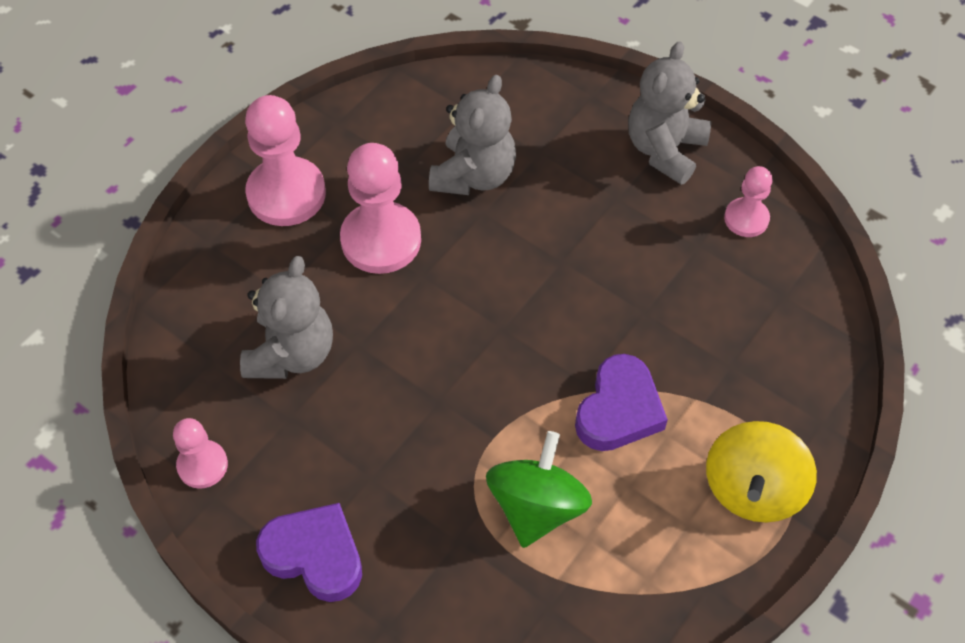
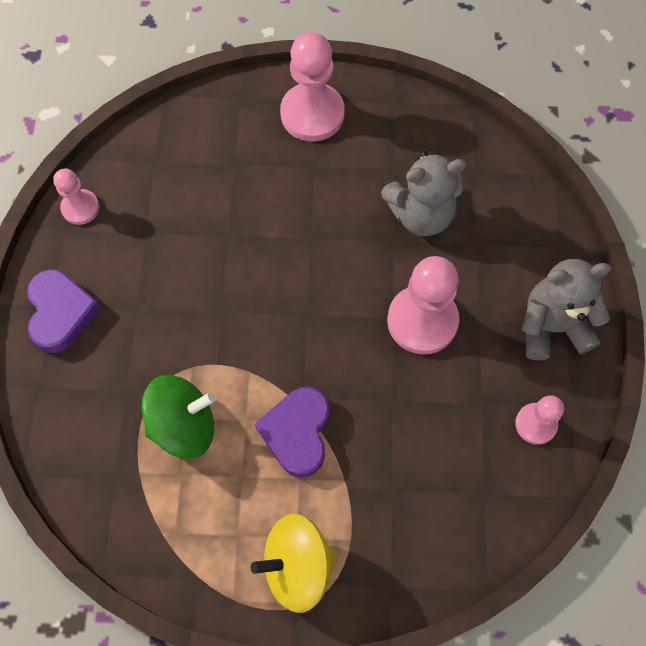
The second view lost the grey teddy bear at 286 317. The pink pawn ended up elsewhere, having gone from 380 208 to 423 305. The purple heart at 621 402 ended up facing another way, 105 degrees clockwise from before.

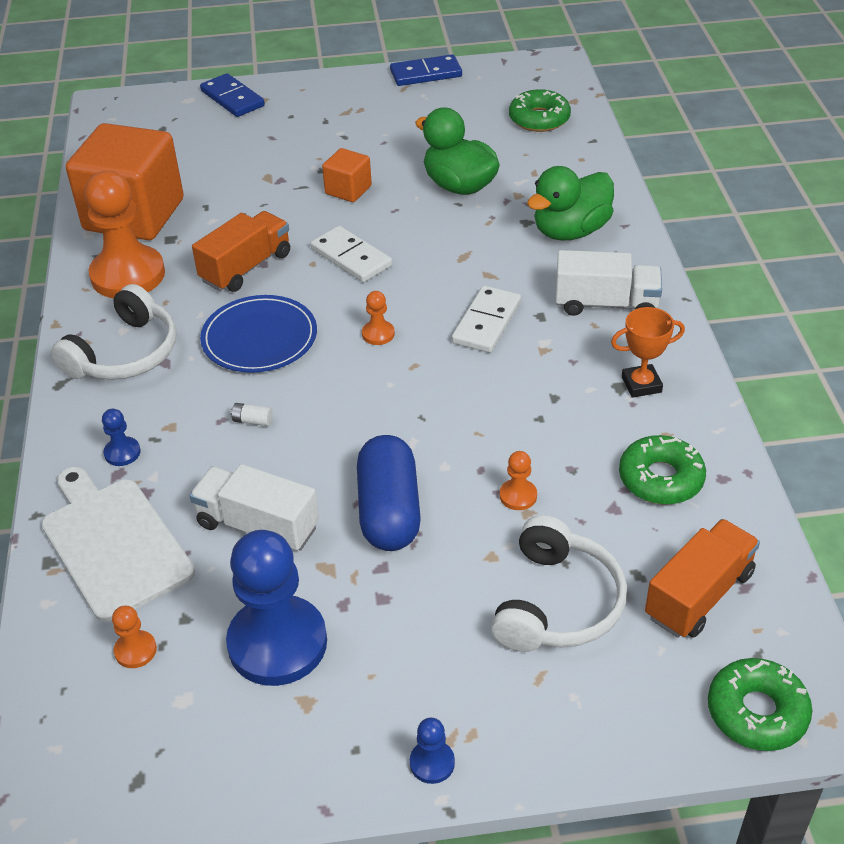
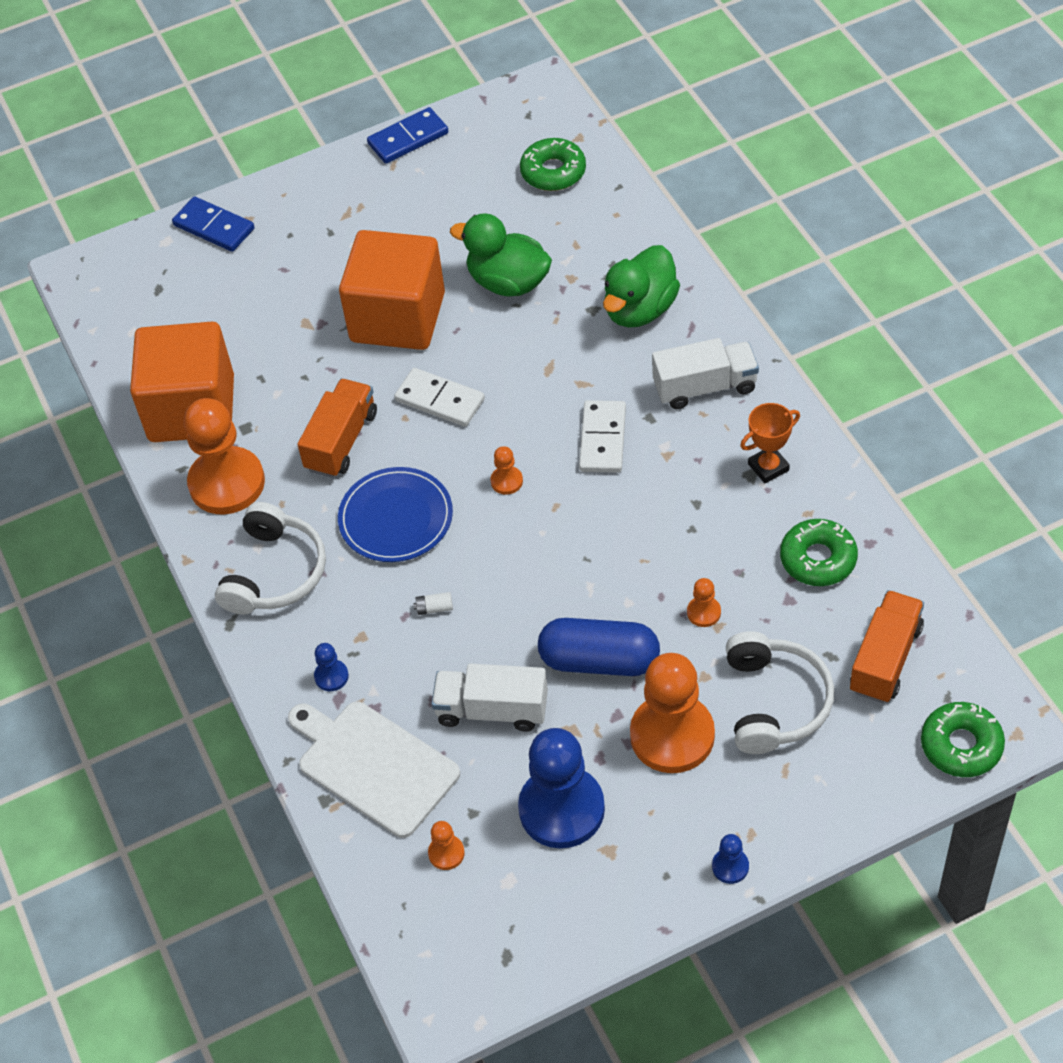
The second view gained the orange pawn at 672 713. The blue capsule at 389 493 ended up facing another way, 60 degrees counterclockwise from before. The size of the orange cube at 347 175 changed by a factor of 2.19.

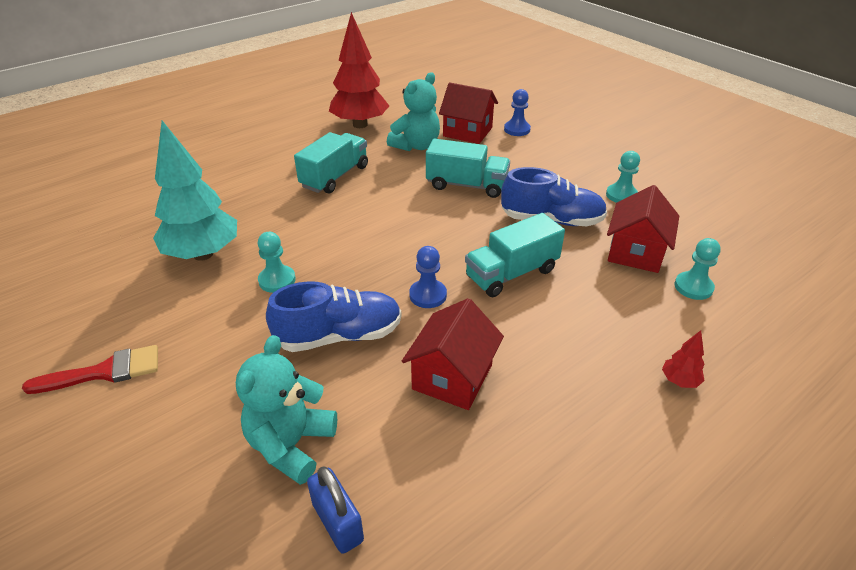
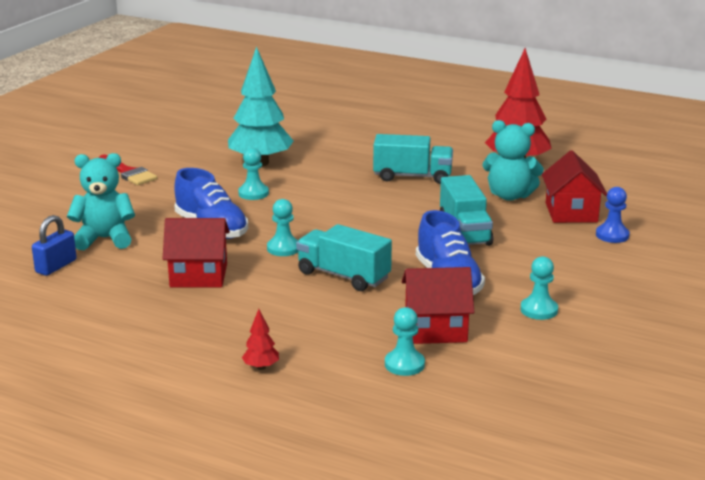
What was the blue pawn at 428 277 turned into the turquoise pawn at 283 227.

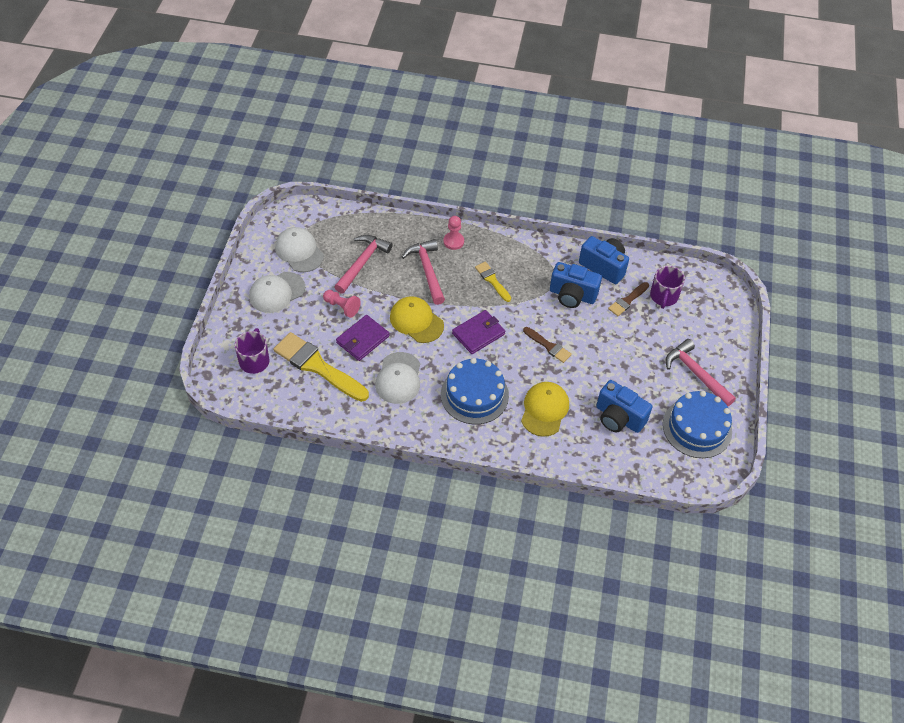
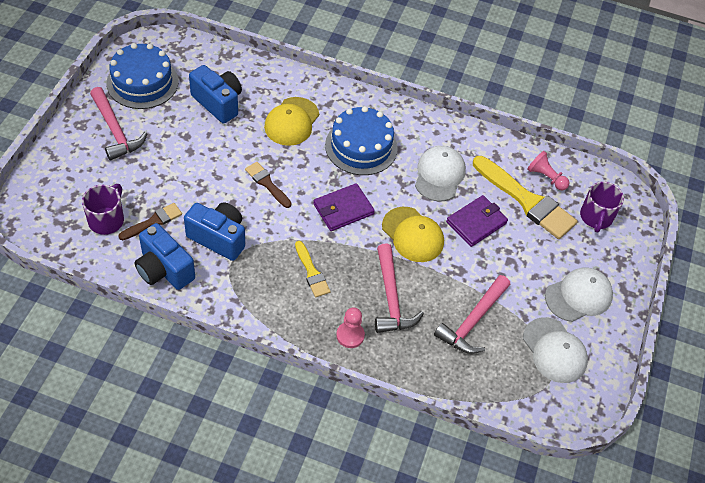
The pink pawn ended up elsewhere, having gone from 342 304 to 548 170.

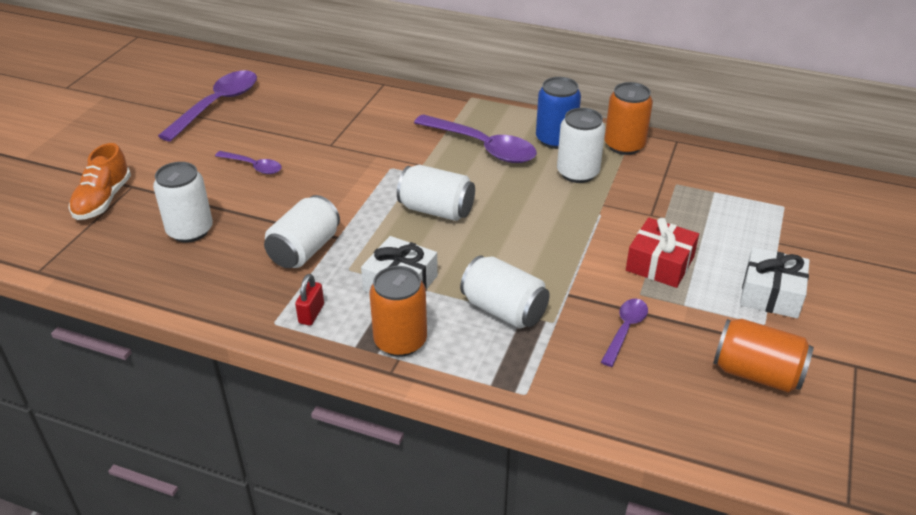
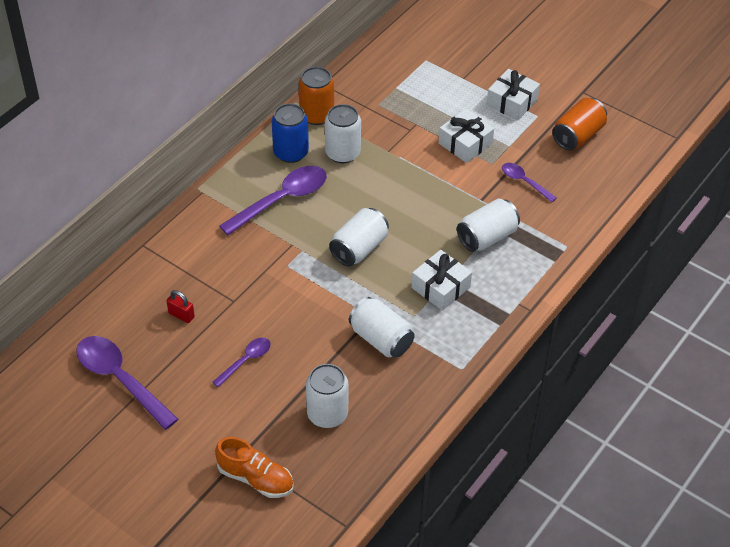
The second view lost the orange can at 398 311. The red padlock ended up elsewhere, having gone from 309 300 to 181 306. What was the red gift at 662 253 turned into the white gift at 466 136.

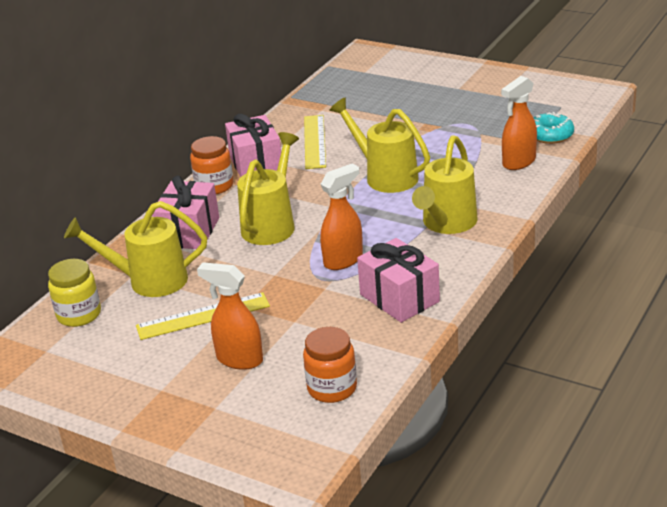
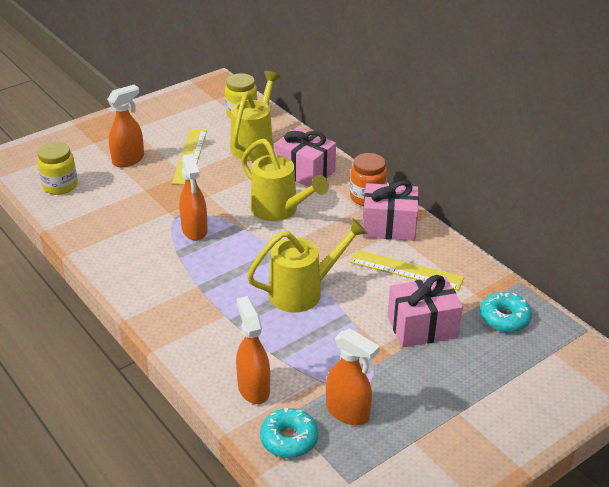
The second view lost the yellow watering can at 445 184. The second view gained the orange spray bottle at 353 376. The second view gained the turquoise donut at 506 312. The pink gift ended up elsewhere, having gone from 398 280 to 425 311. What was the orange jar at 330 365 turned into the yellow jar at 57 168.

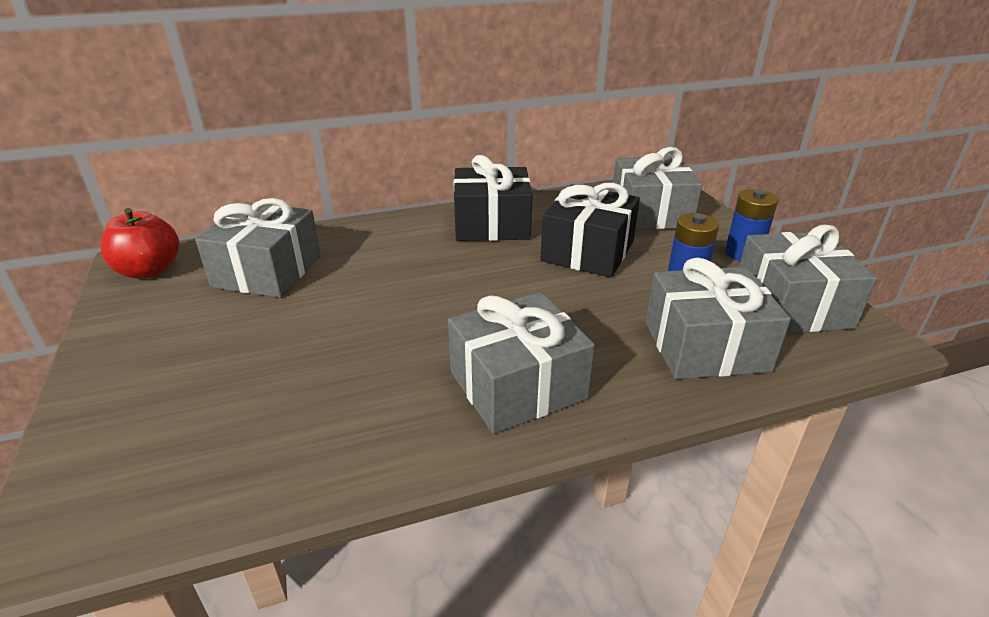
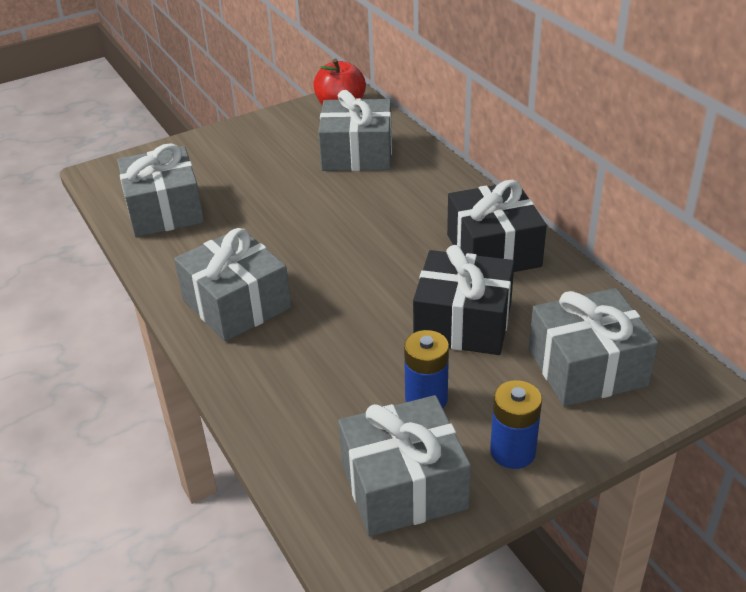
The grey gift ended up elsewhere, having gone from 718 318 to 160 190.

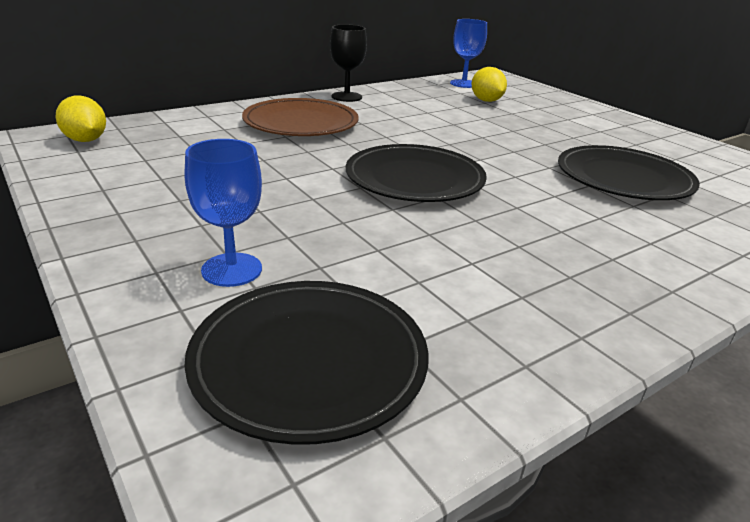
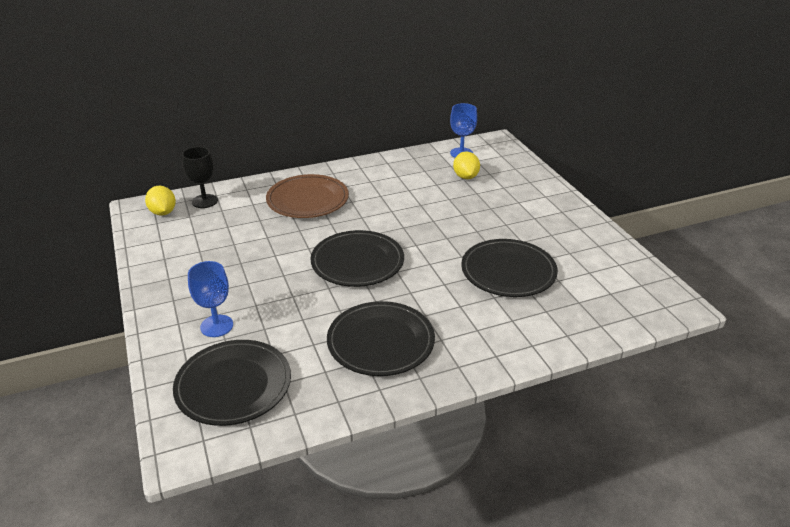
The second view gained the black plate at 381 338. The black goblet ended up elsewhere, having gone from 348 63 to 200 177.

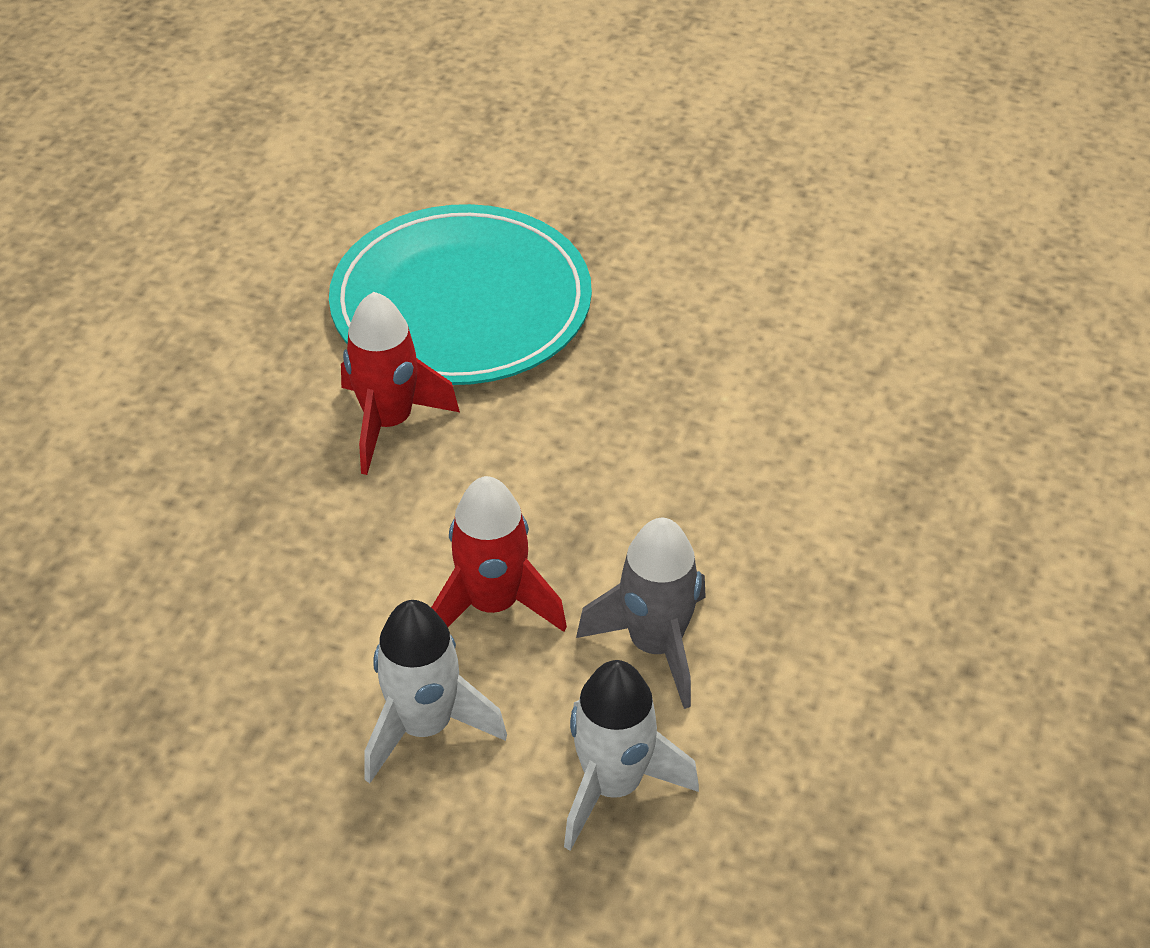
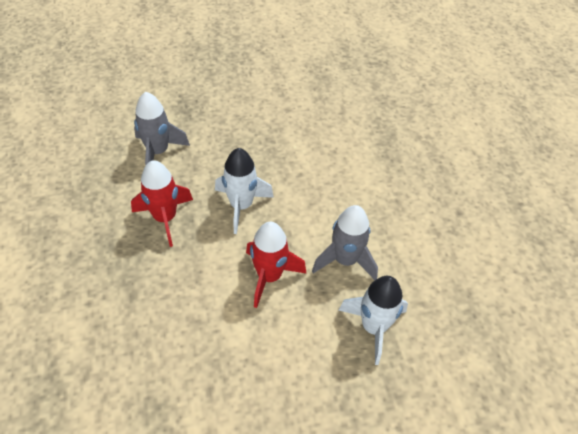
The white rocket ended up elsewhere, having gone from 435 691 to 244 191. Where the turquoise plate stood at 460 294, the grey rocket came to stand at 162 128.

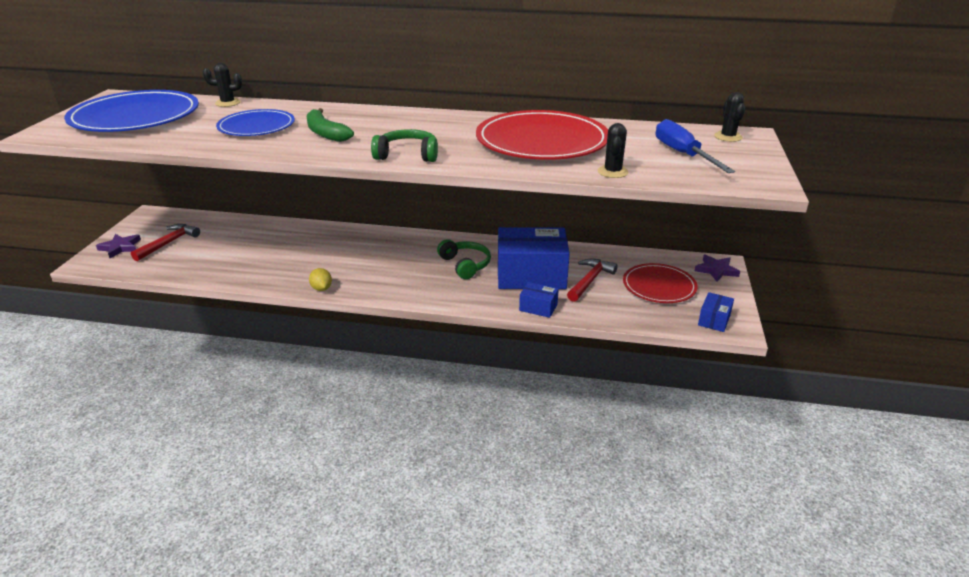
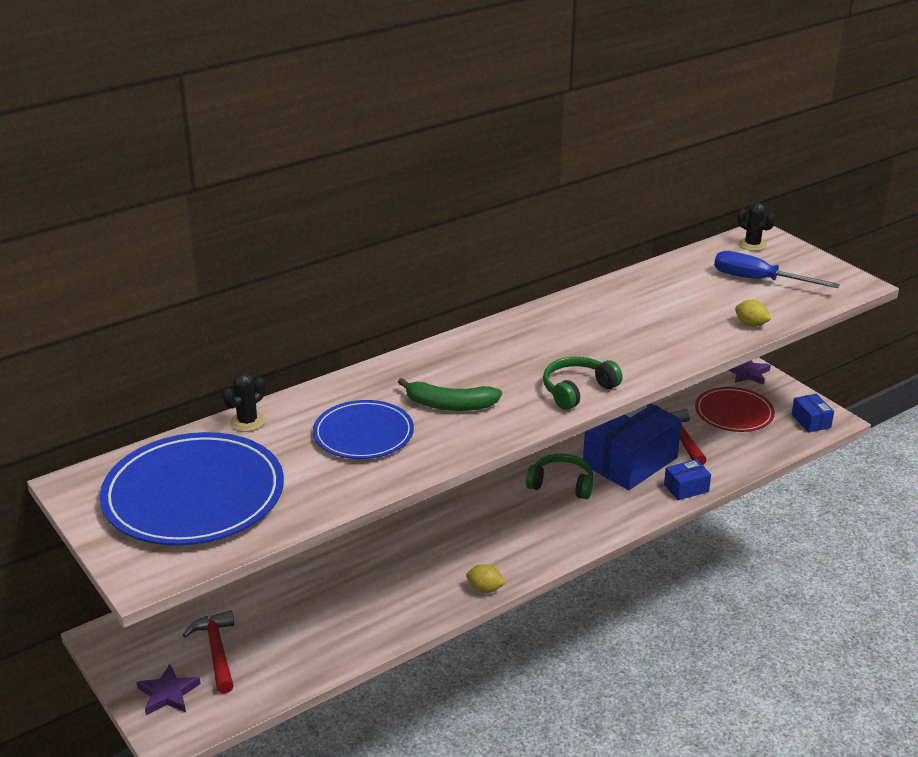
The second view lost the red plate at 542 135. Where the black cactus stood at 613 150, the yellow lemon came to stand at 753 313.

